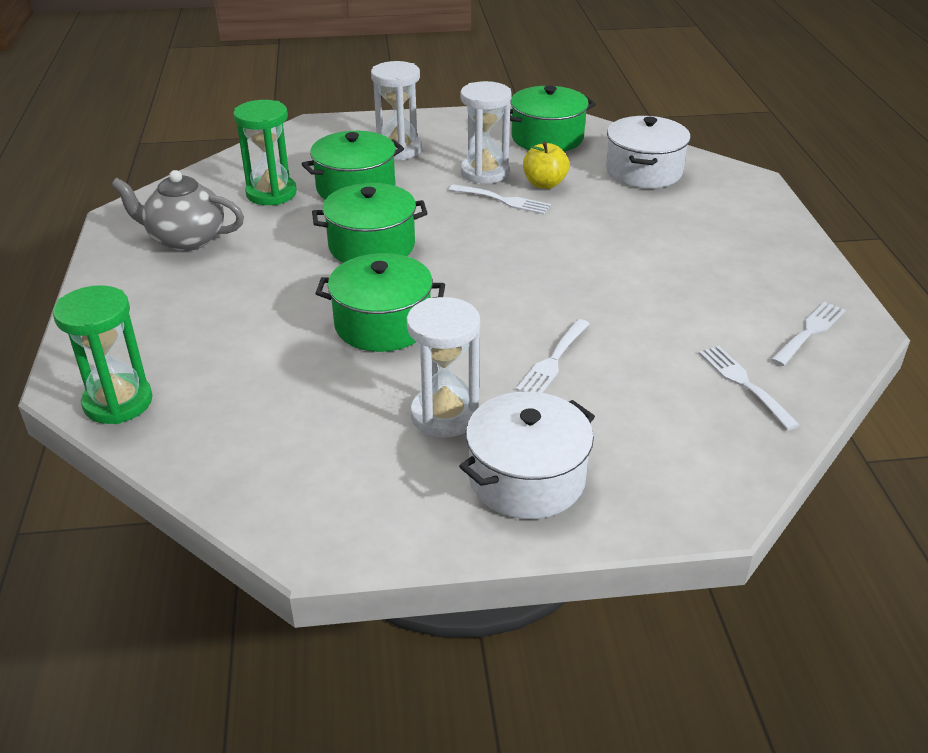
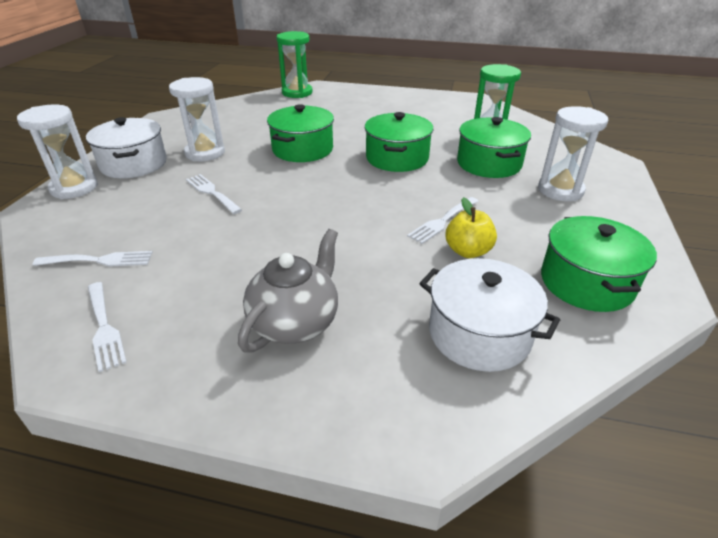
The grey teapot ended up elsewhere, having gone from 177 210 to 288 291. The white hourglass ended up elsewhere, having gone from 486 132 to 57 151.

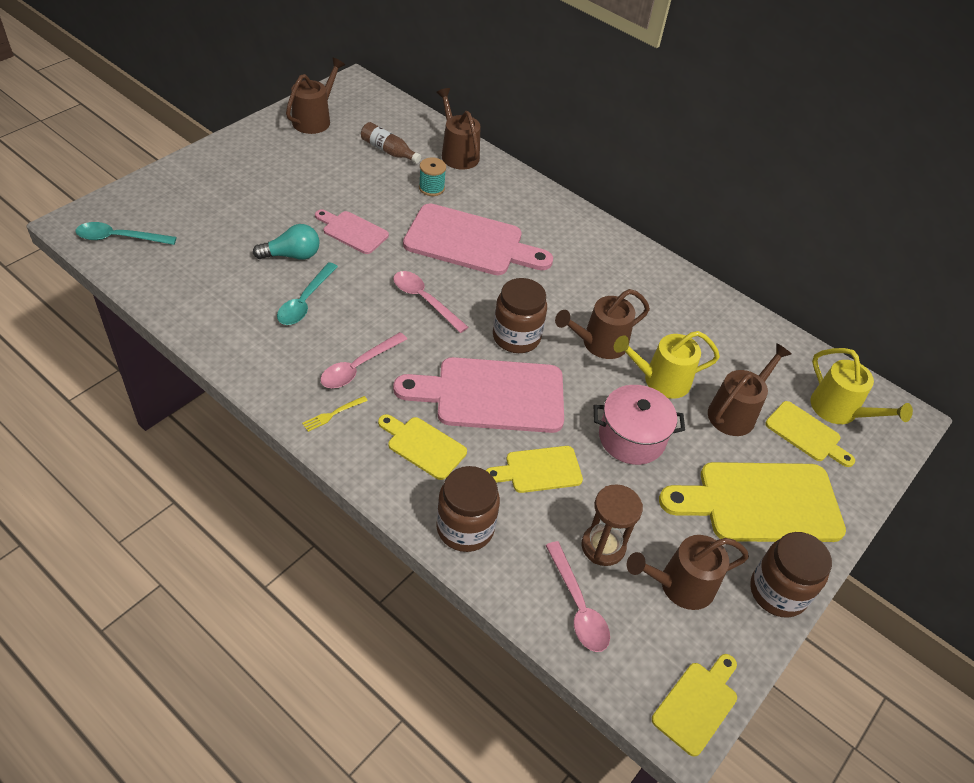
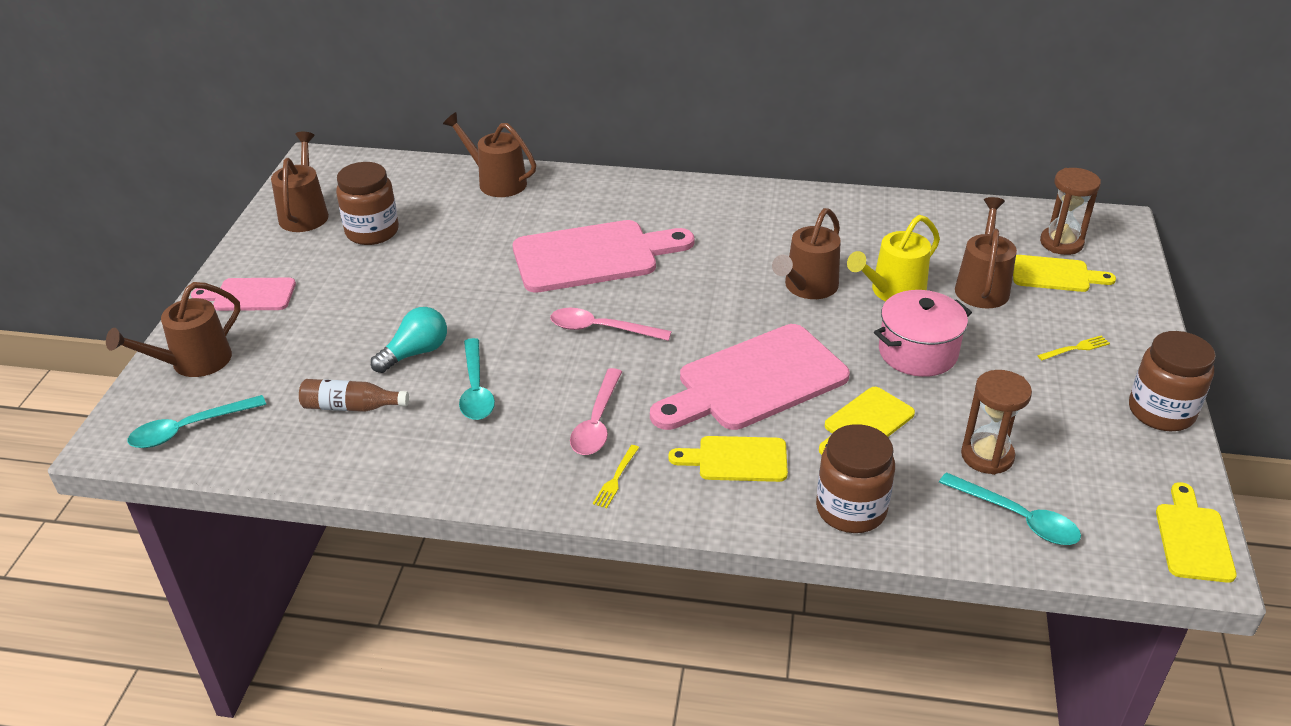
The second view lost the turquoise spool at 432 176. The pink cutting board ended up elsewhere, having gone from 352 231 to 243 294. The brown bottle ended up elsewhere, having gone from 391 143 to 354 395. The brown jar ended up elsewhere, having gone from 520 315 to 367 203. The brown watering can ended up elsewhere, having gone from 688 572 to 173 329. Where the yellow cutting board stood at 752 502, the yellow fork came to stand at 1073 347. Where the yellow watering can stood at 861 386, the brown hourglass came to stand at 1070 211. What was the pink spoon at 577 596 turned into the turquoise spoon at 1010 508.

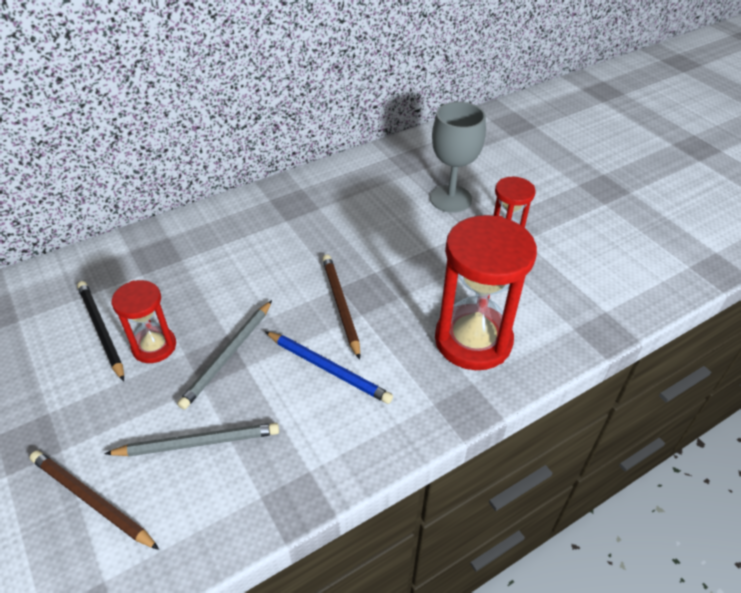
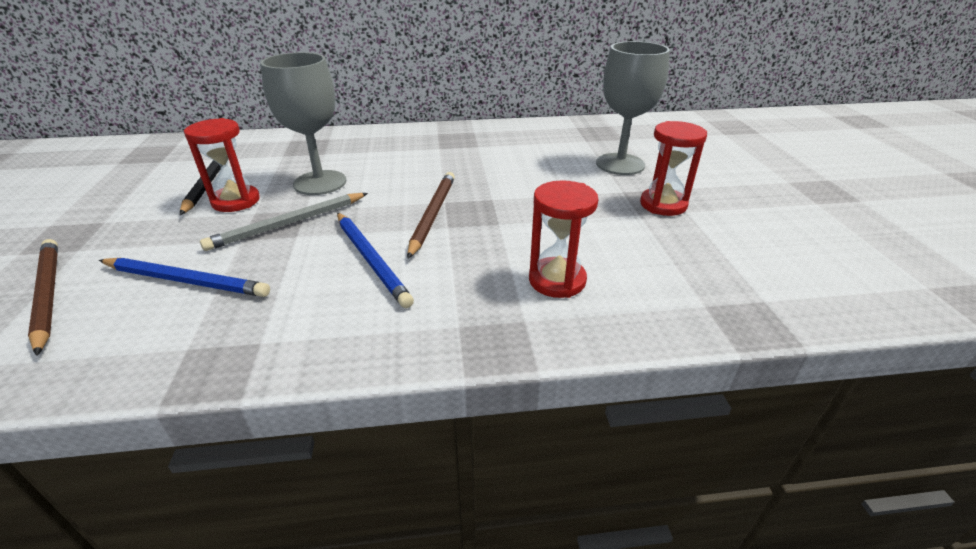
The second view gained the grey goblet at 303 123. What was the grey pencil at 191 439 turned into the blue pencil at 184 277. The size of the red hourglass at 486 292 changed by a factor of 0.56.

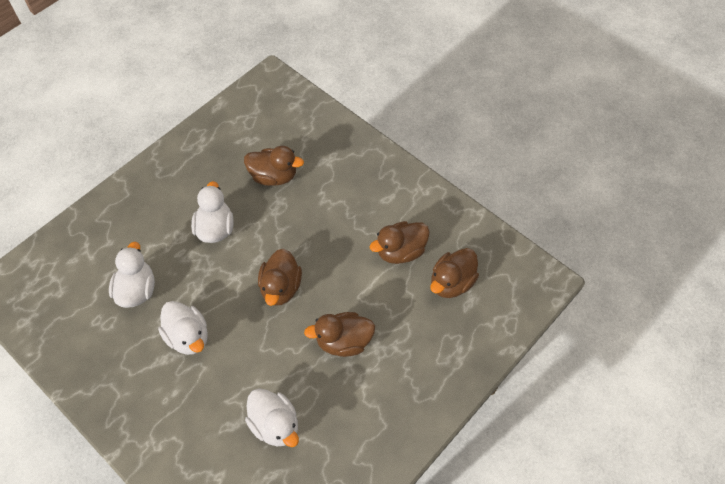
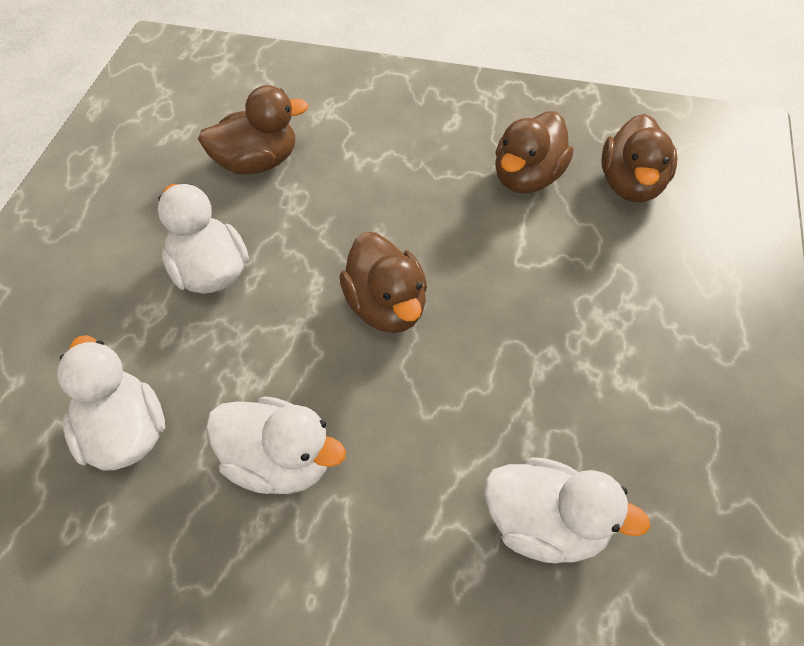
The second view lost the brown duck at 339 334.

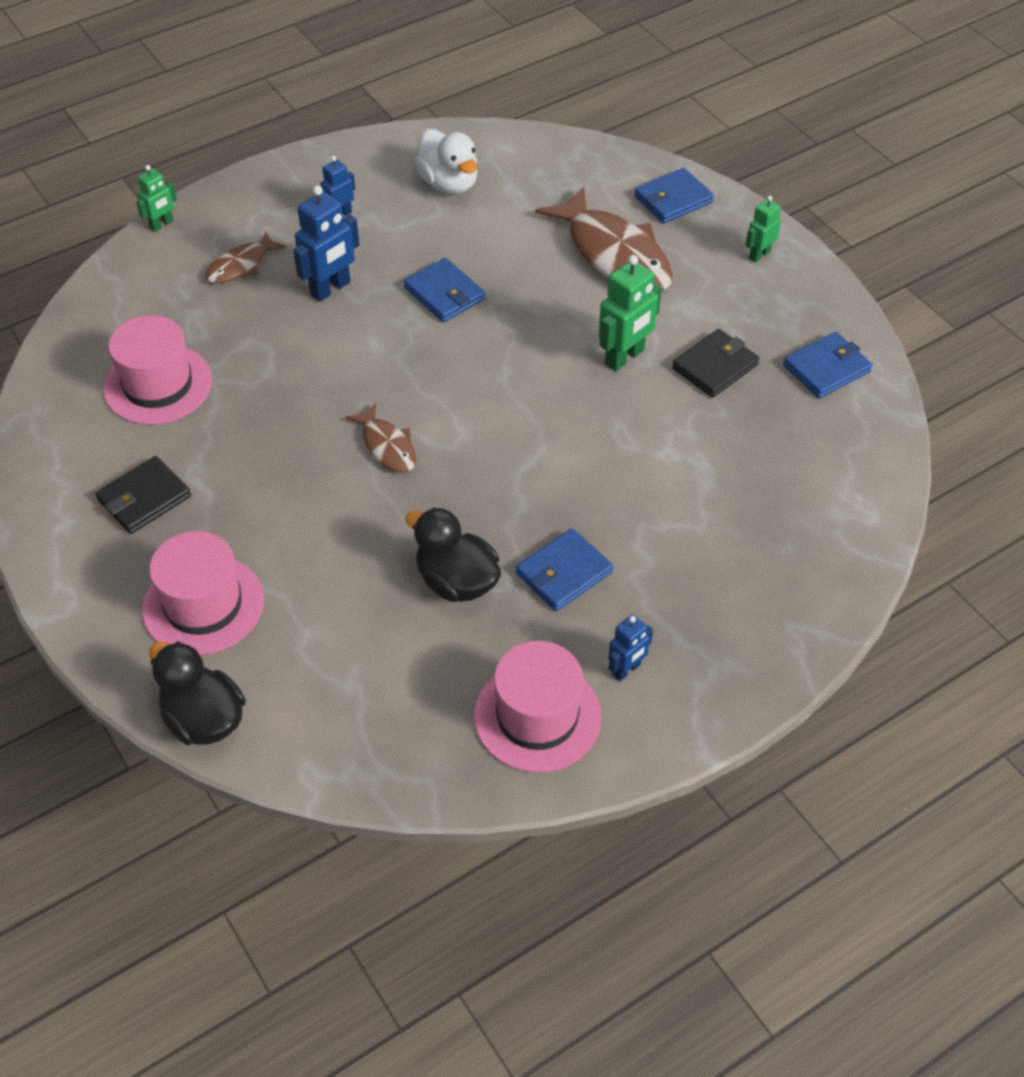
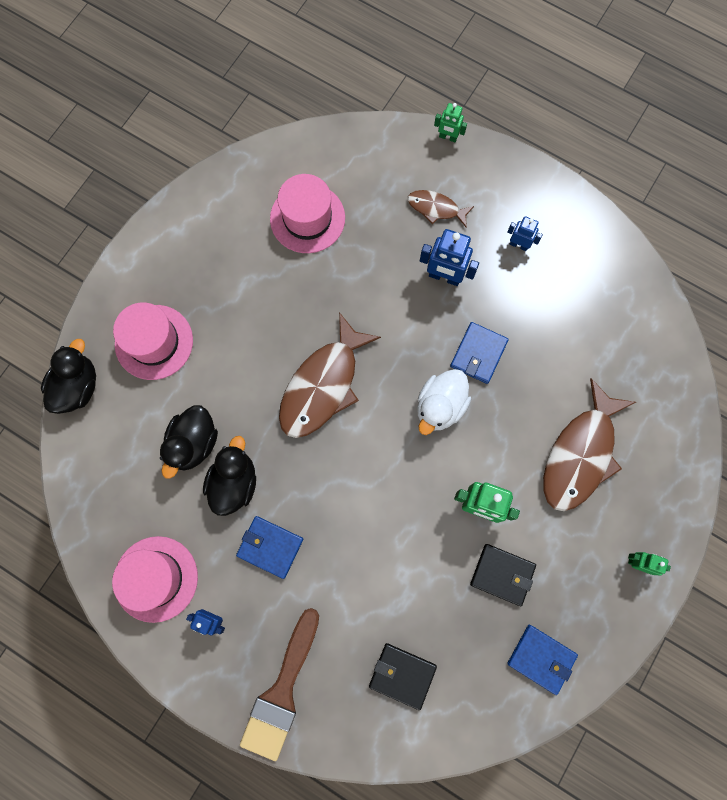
The second view lost the blue wallet at 674 196. The second view gained the black duck at 189 442. The second view gained the brown brush at 279 684. The black wallet ended up elsewhere, having gone from 143 495 to 403 676. The white duck ended up elsewhere, having gone from 446 161 to 444 402. The size of the brown fish at 380 438 changed by a factor of 1.94.

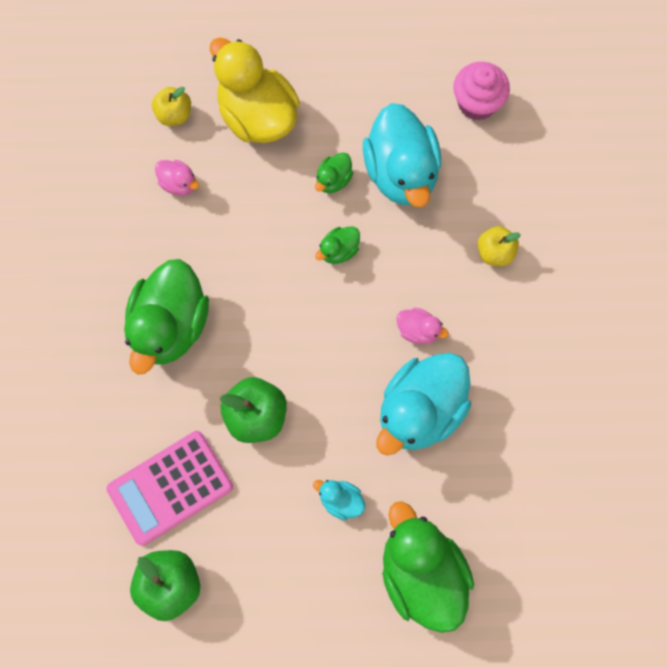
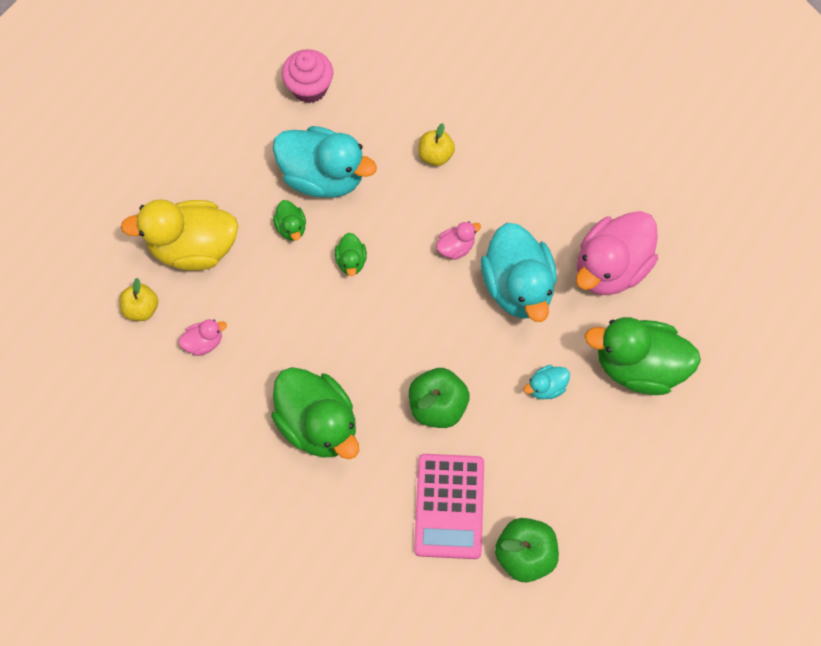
The second view gained the pink duck at 617 253.

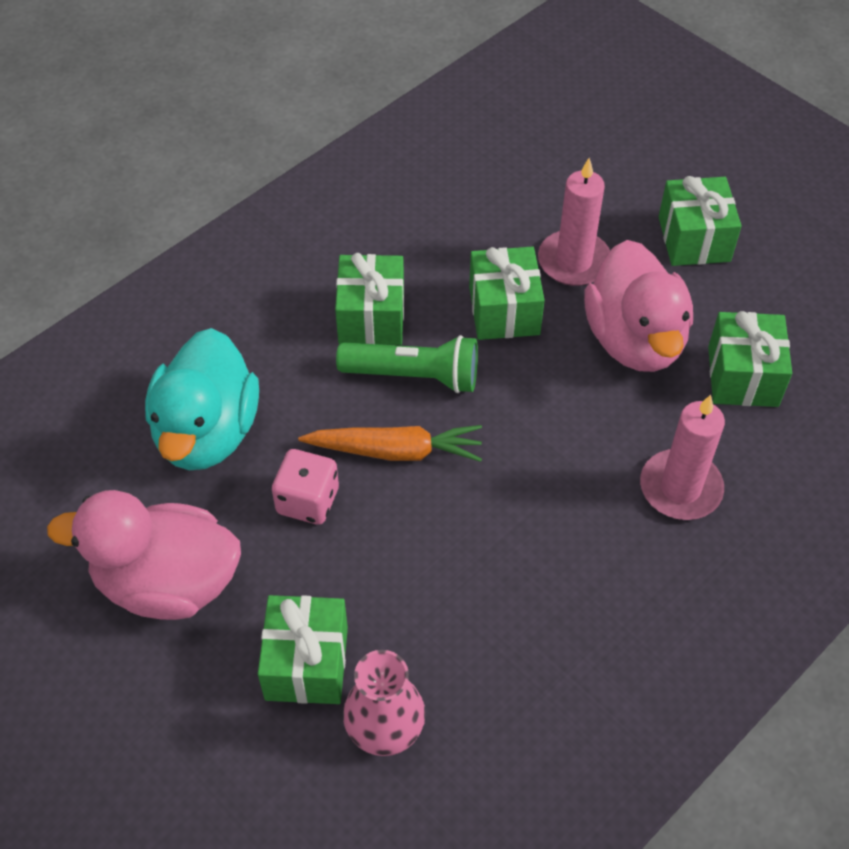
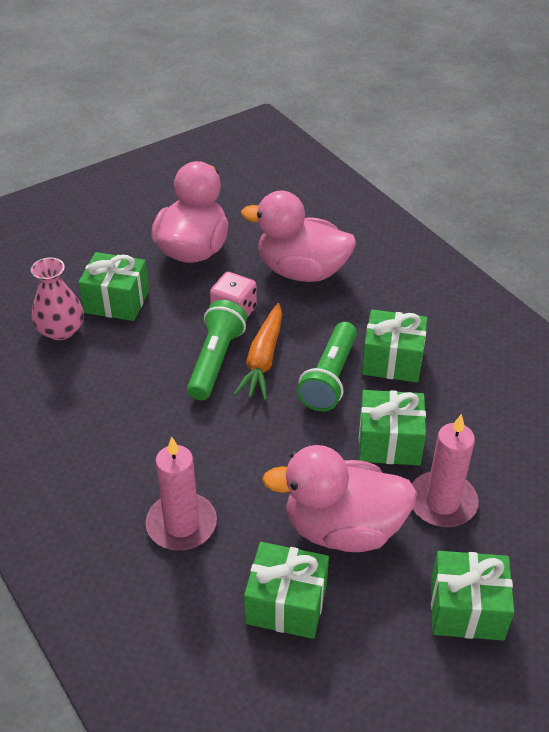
The second view gained the green flashlight at 217 350. What was the turquoise duck at 202 399 turned into the pink duck at 298 236.

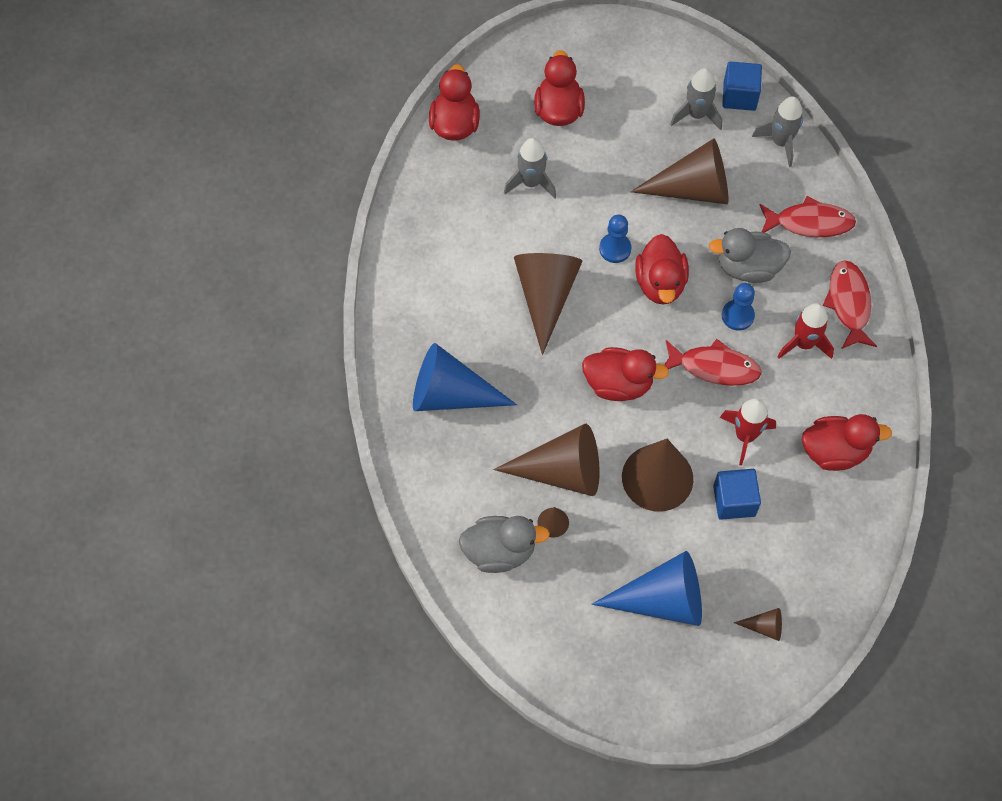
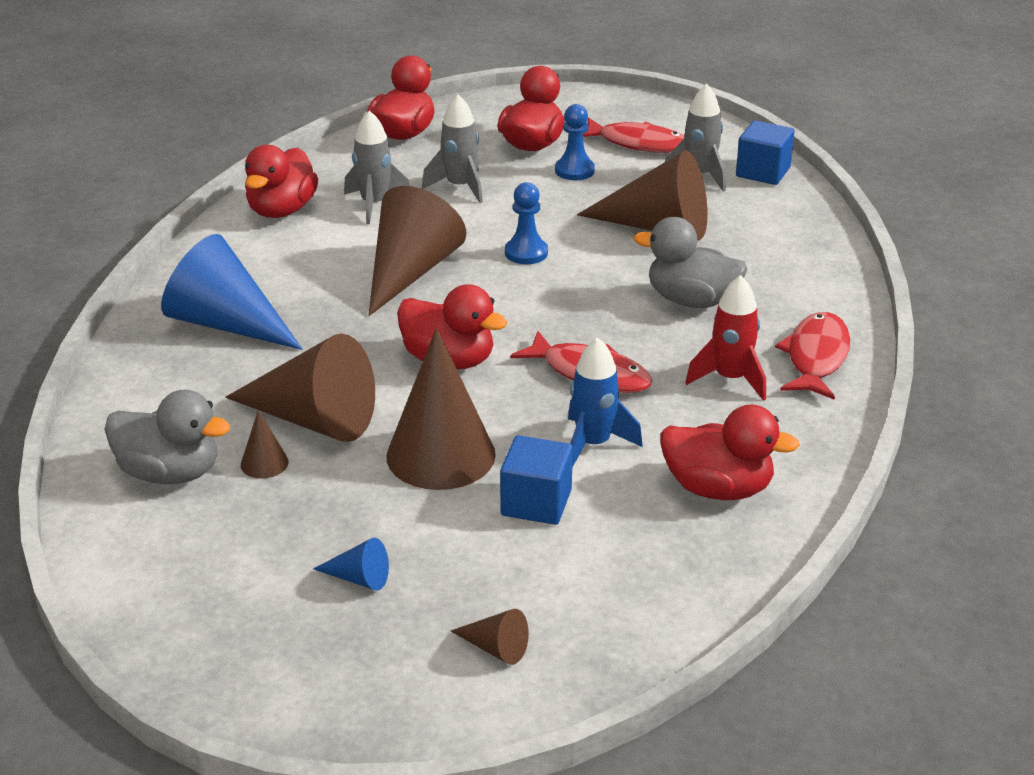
The red duck ended up elsewhere, having gone from 662 269 to 281 181. The blue pawn ended up elsewhere, having gone from 738 307 to 575 142. The grey rocket ended up elsewhere, having gone from 777 131 to 377 167. The red fish ended up elsewhere, having gone from 808 216 to 634 135. What was the red rocket at 748 432 turned into the blue rocket at 605 402. The size of the blue cone at 646 588 changed by a factor of 0.43.

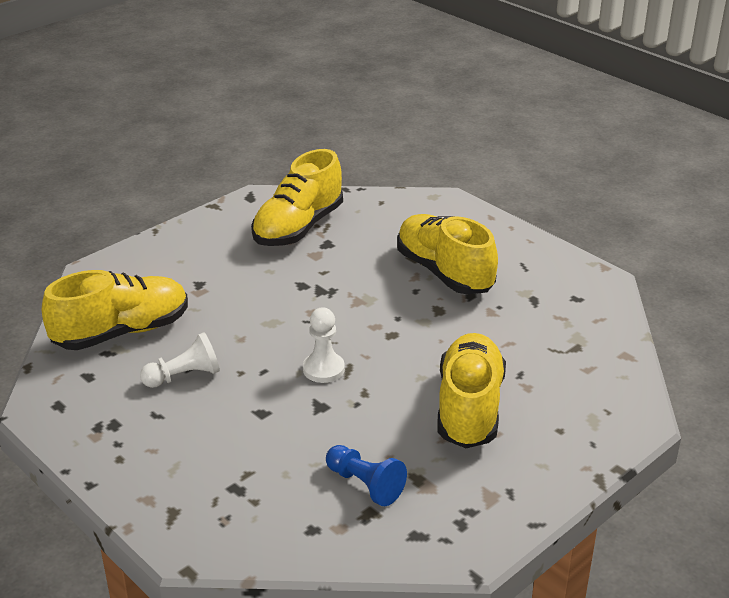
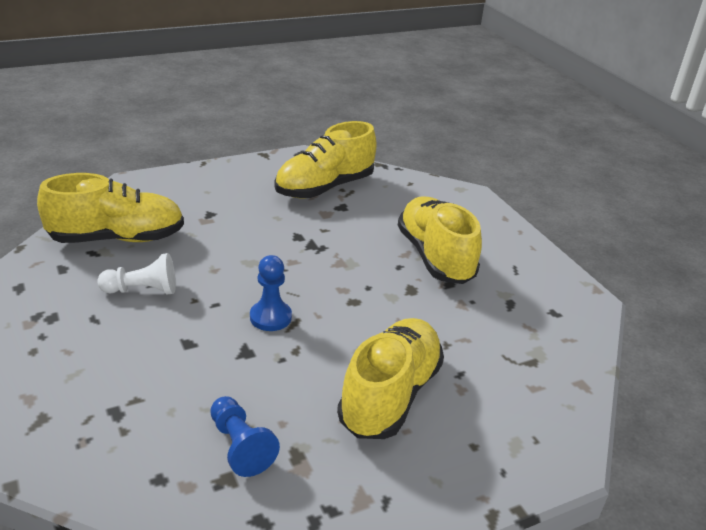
What was the white pawn at 324 345 turned into the blue pawn at 271 293.

